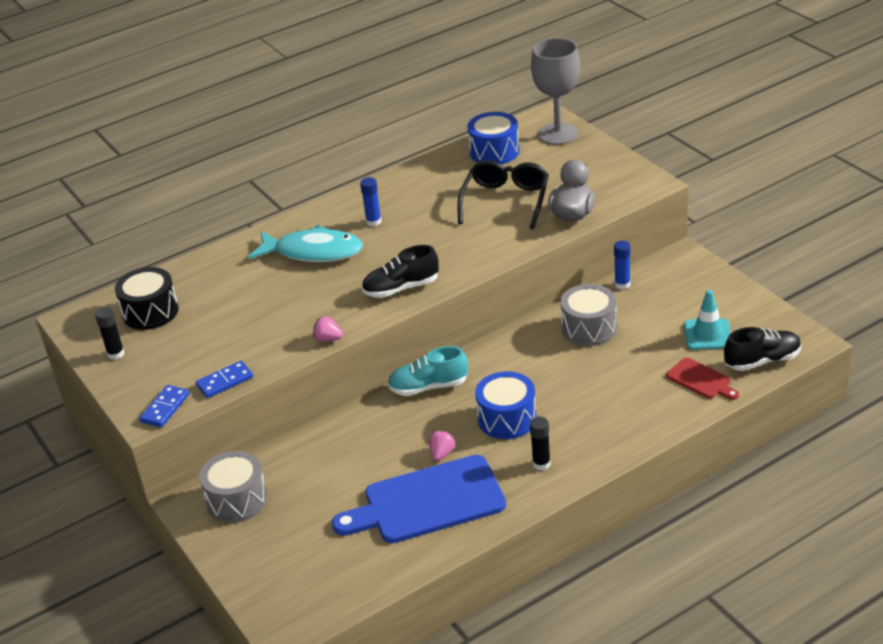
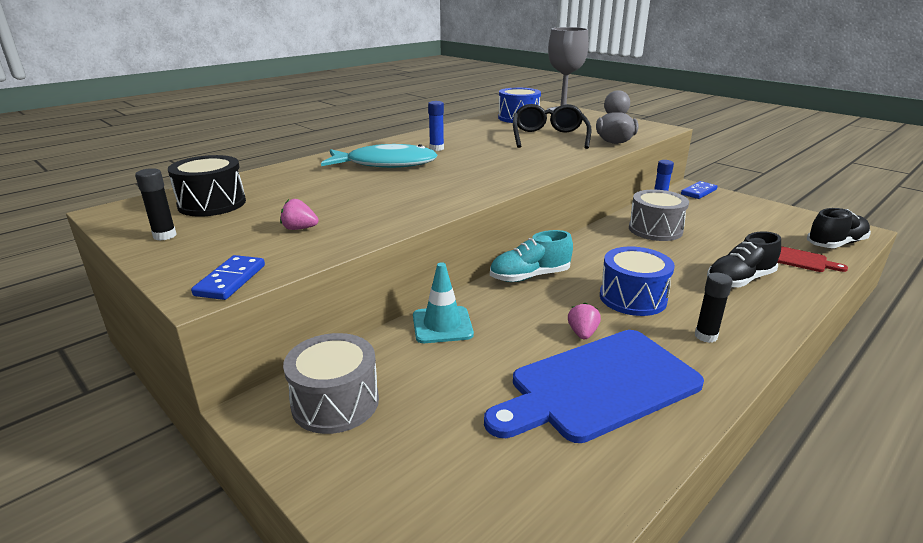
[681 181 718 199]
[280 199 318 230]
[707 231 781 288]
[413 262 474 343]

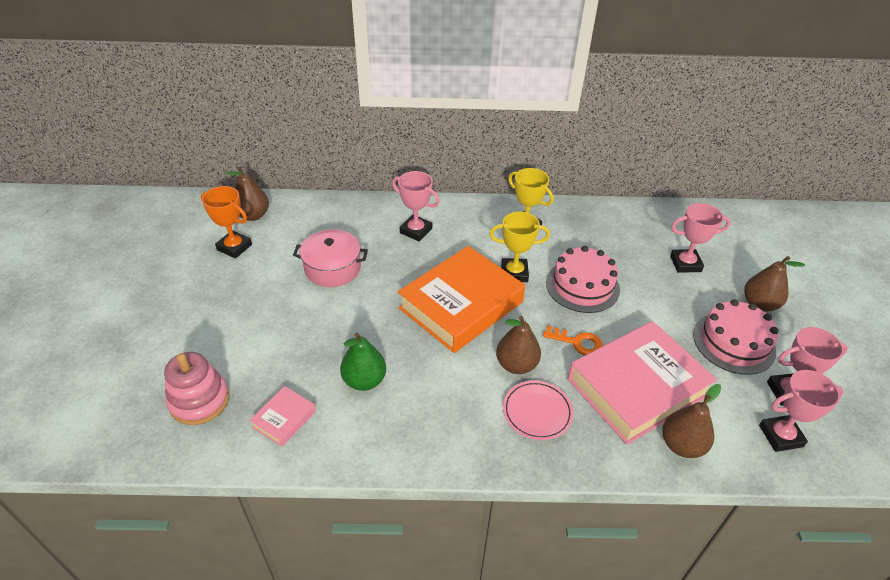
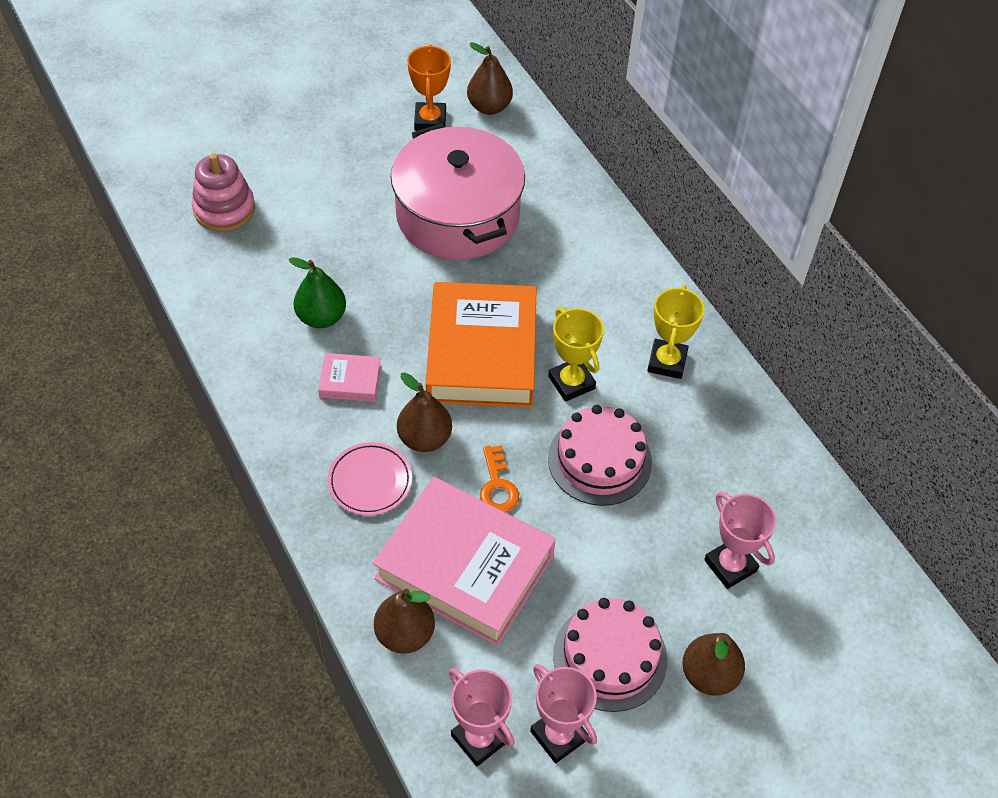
[318 353 381 402]
[391 123 525 260]
[392 171 440 241] (first image)
[426 282 537 407]

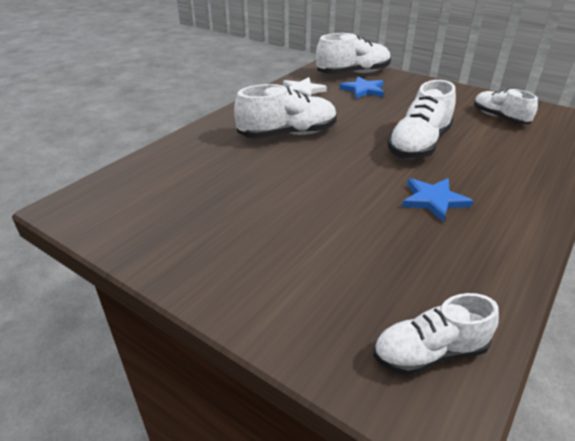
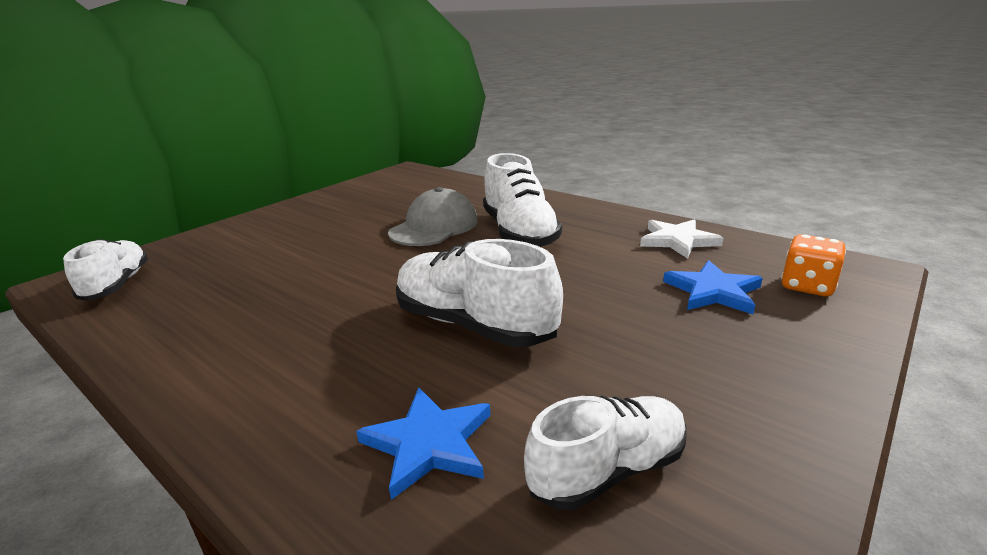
[781 234 846 296]
[356 387 490 500]
[388 187 478 246]

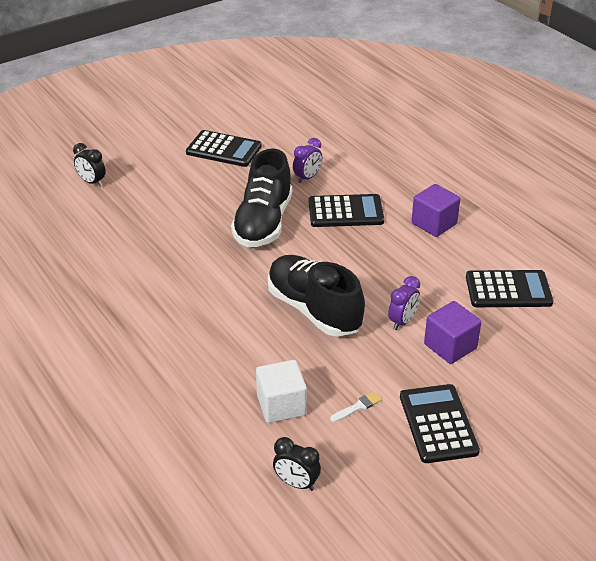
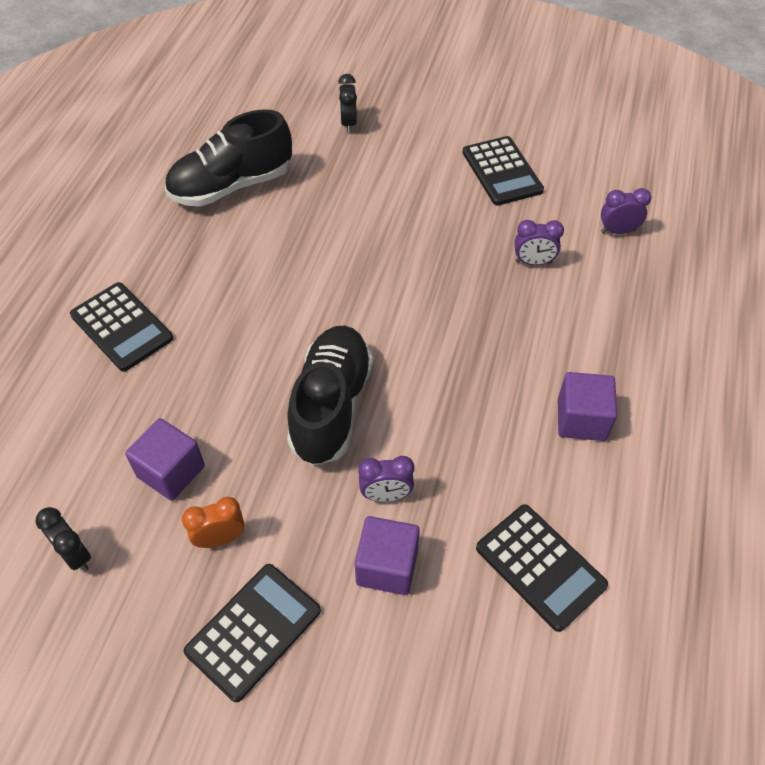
[165 109 292 207]
[125 418 205 501]
[36 507 91 571]
[70 282 173 372]
[182 497 245 548]
[601 188 651 234]

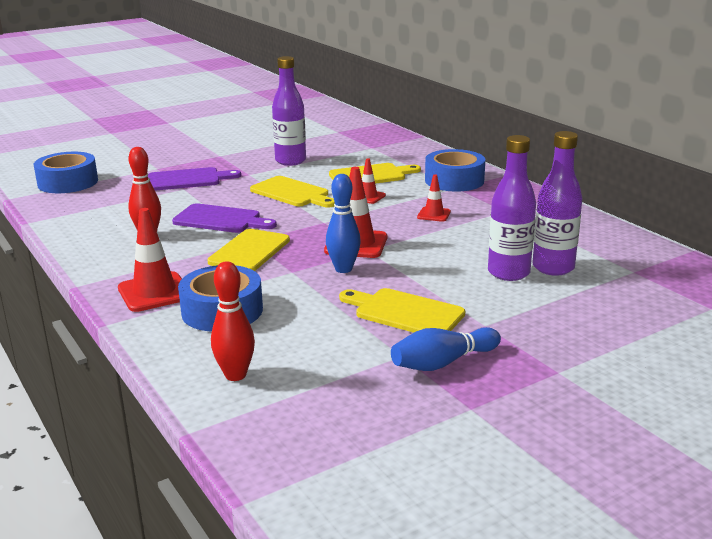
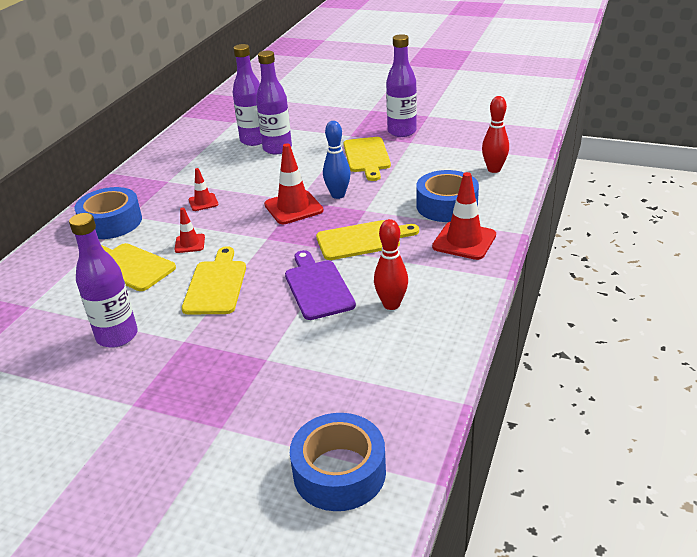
[148 167 241 191] (first image)
[386 34 417 137]

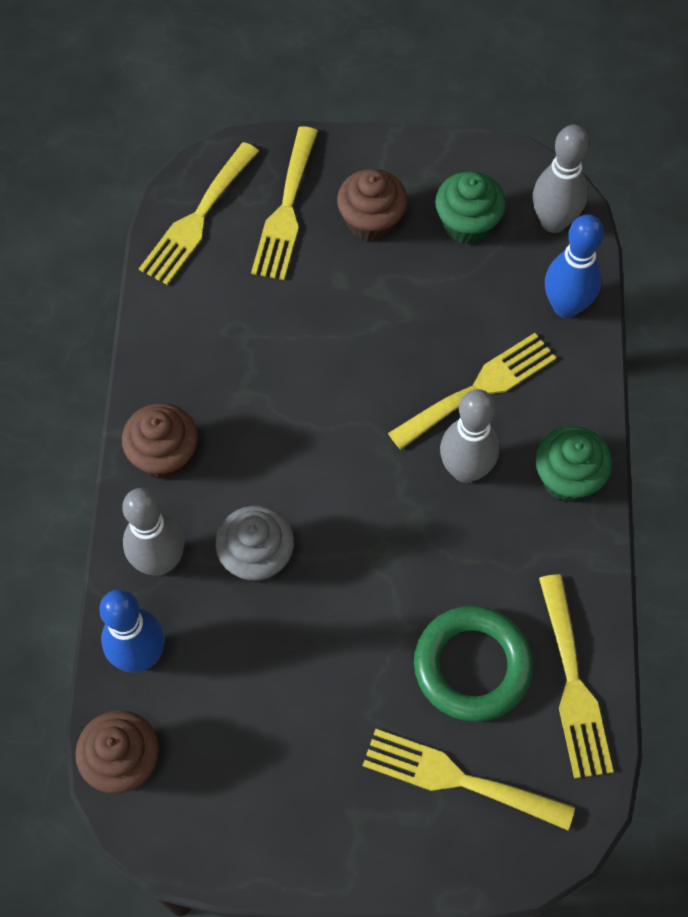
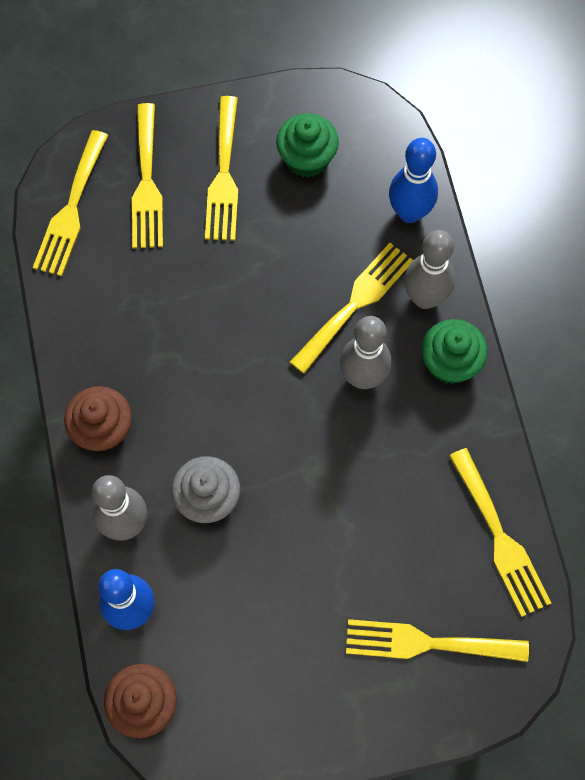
[205 96 238 241]
[414 606 533 722] (first image)
[404 230 455 309]

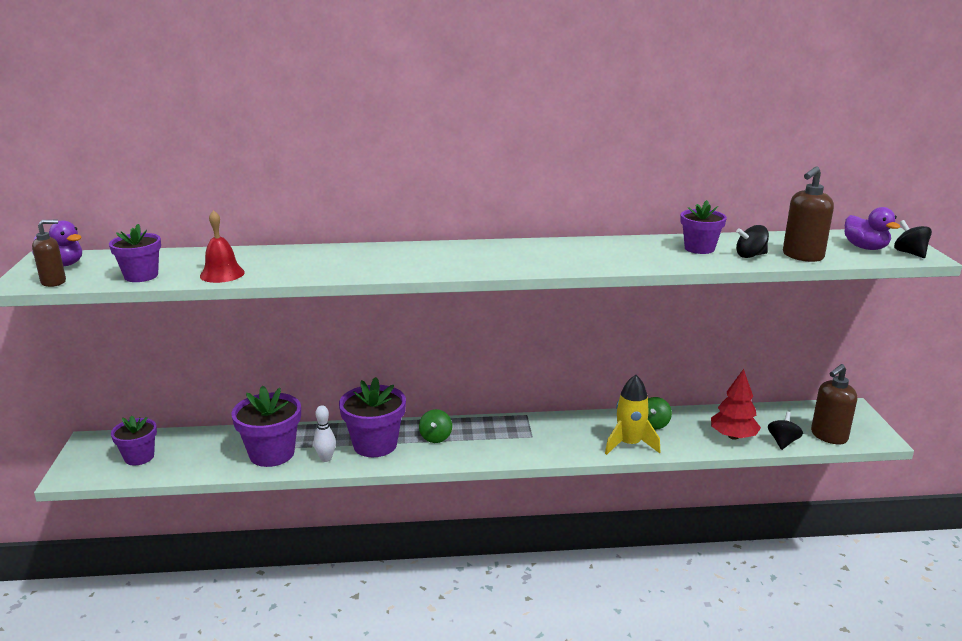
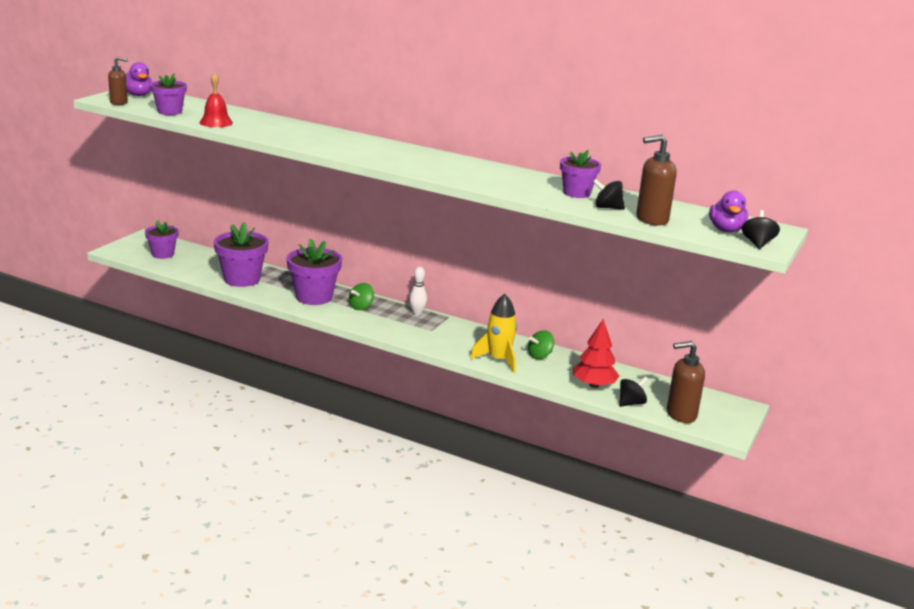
[409 267 427 315]

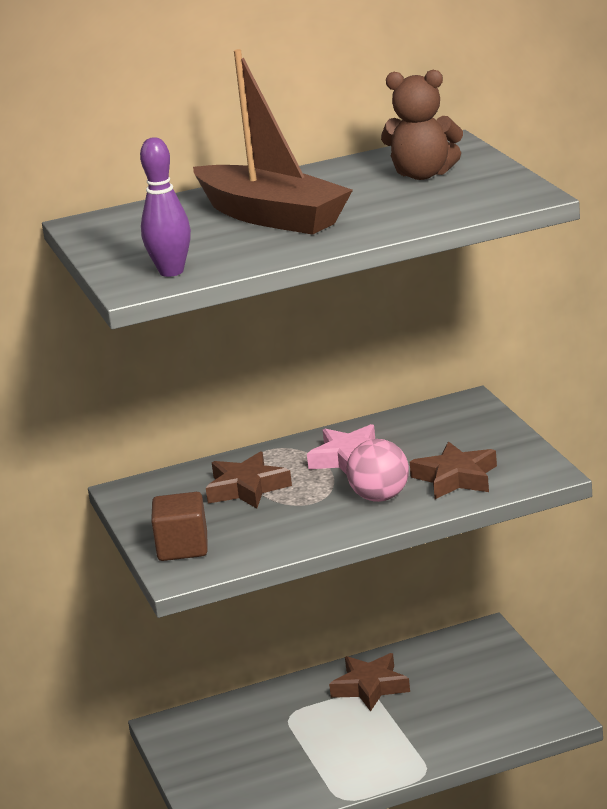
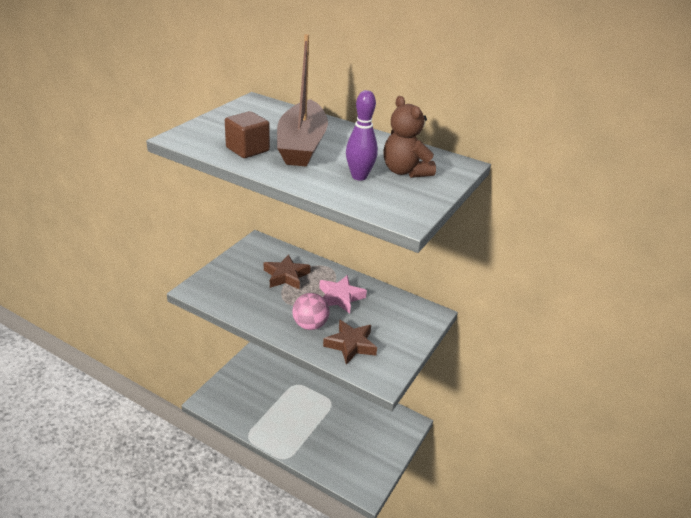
[346 90 378 181]
[225 111 270 158]
[329 653 410 712] (first image)

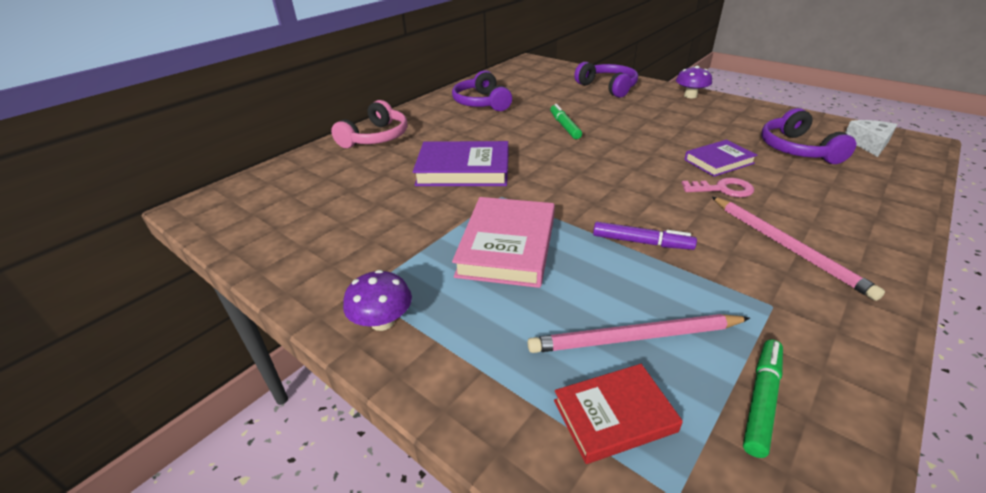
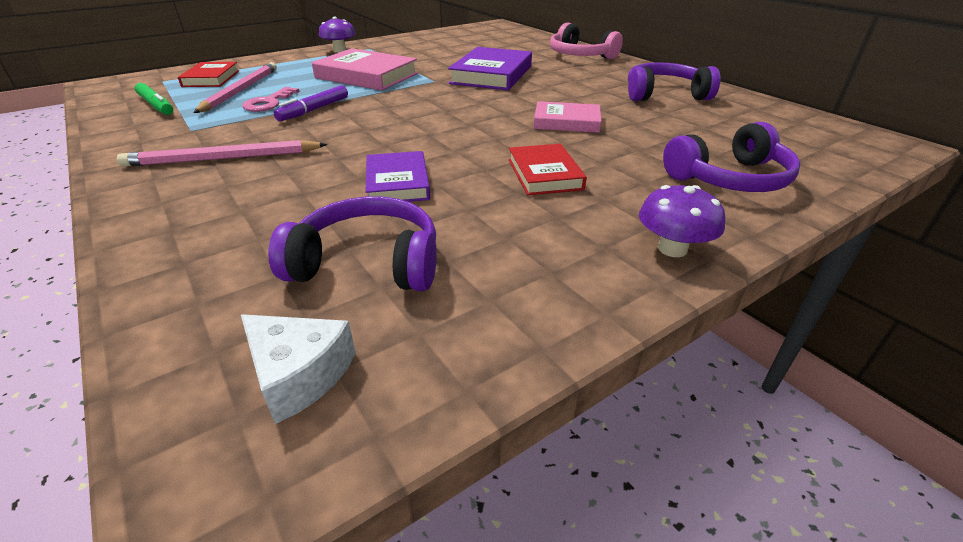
[534 101 602 133]
[242 87 299 112]
[509 144 587 195]

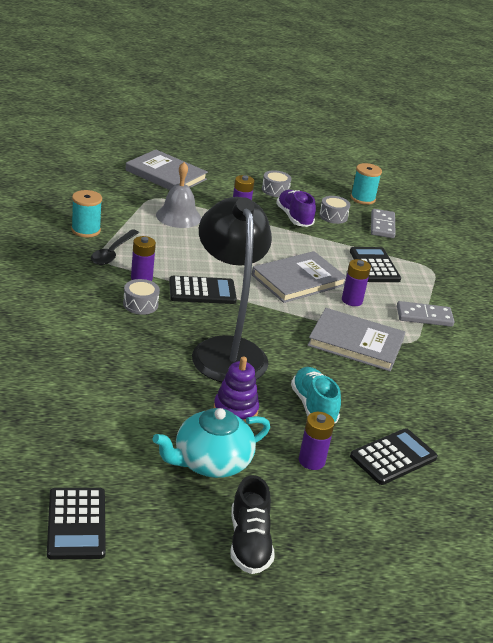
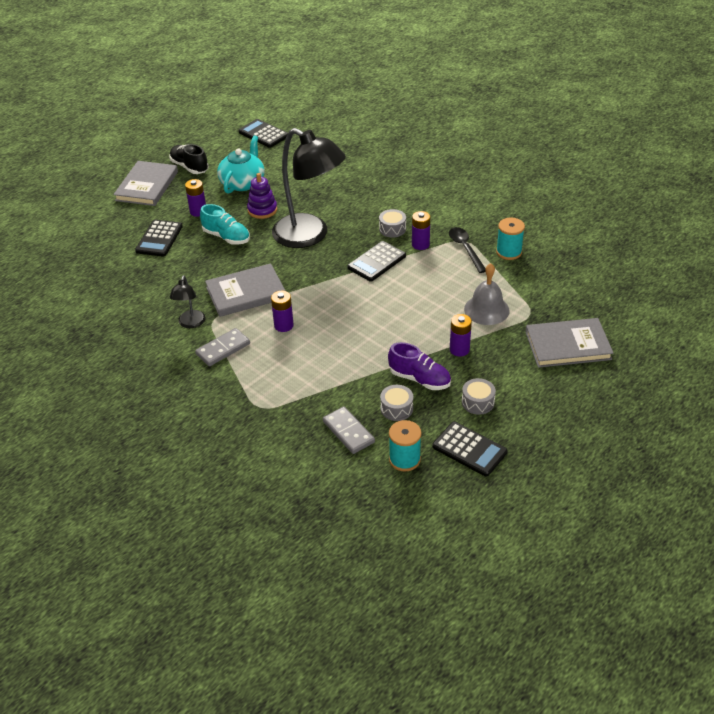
[113 161 178 206]
[432 422 508 477]
[170 276 206 328]

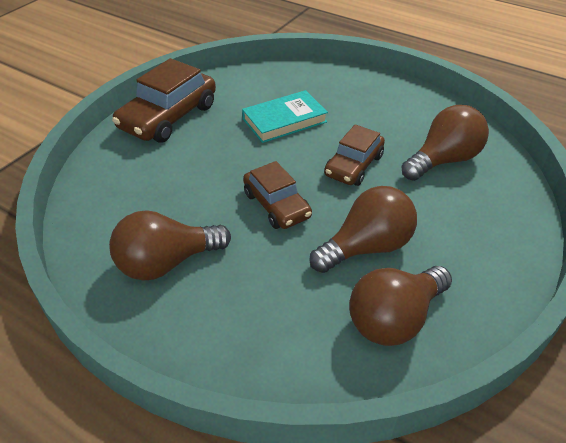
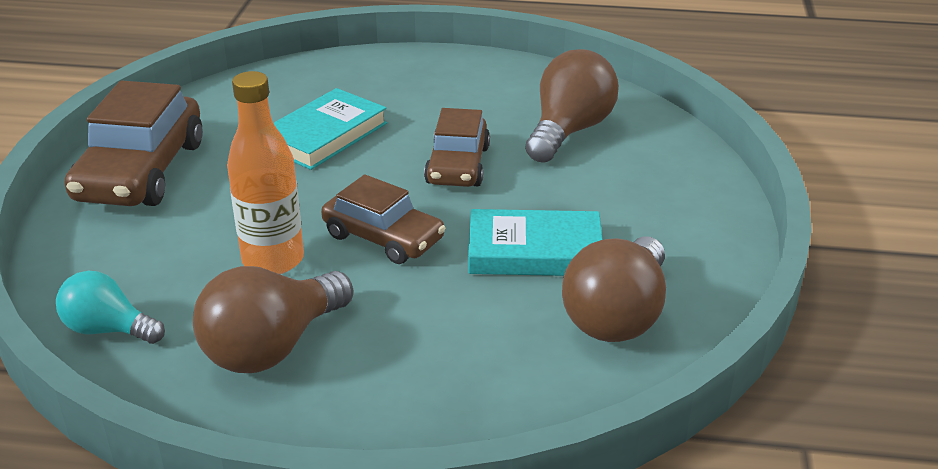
[468 209 602 276]
[56 271 165 344]
[227 71 304 274]

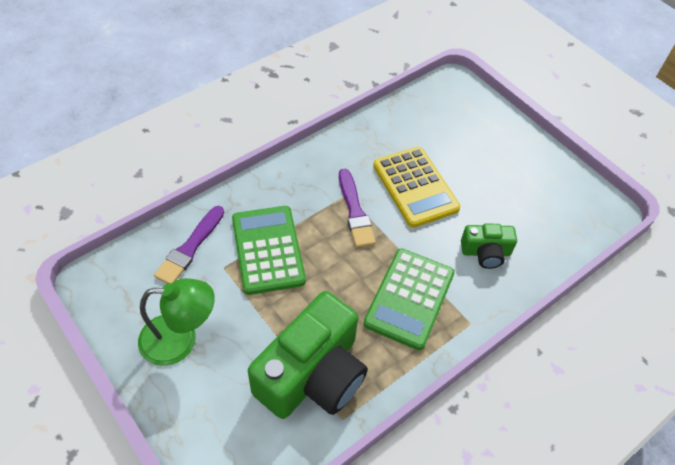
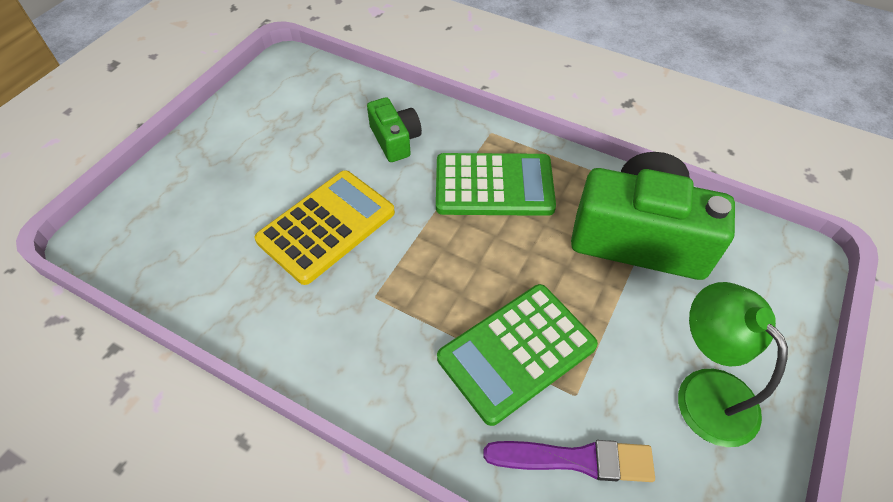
[339 169 376 248] (first image)

